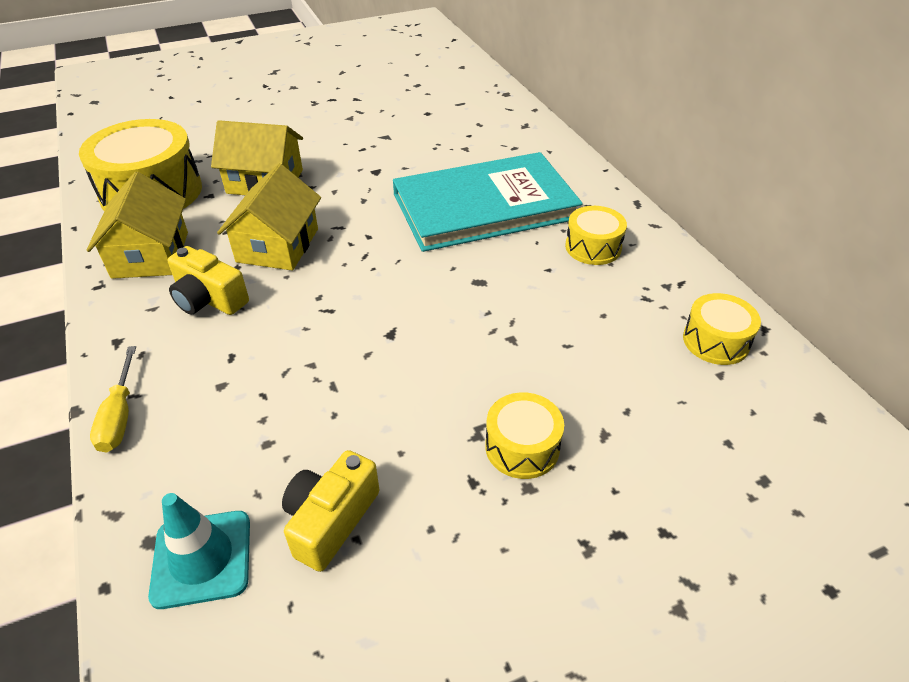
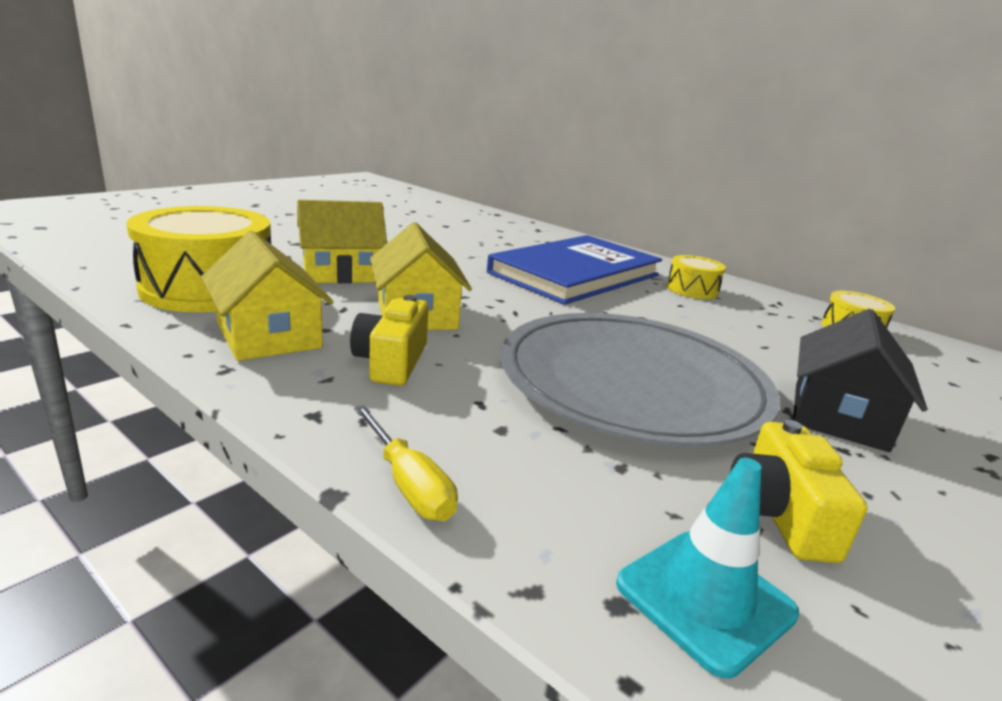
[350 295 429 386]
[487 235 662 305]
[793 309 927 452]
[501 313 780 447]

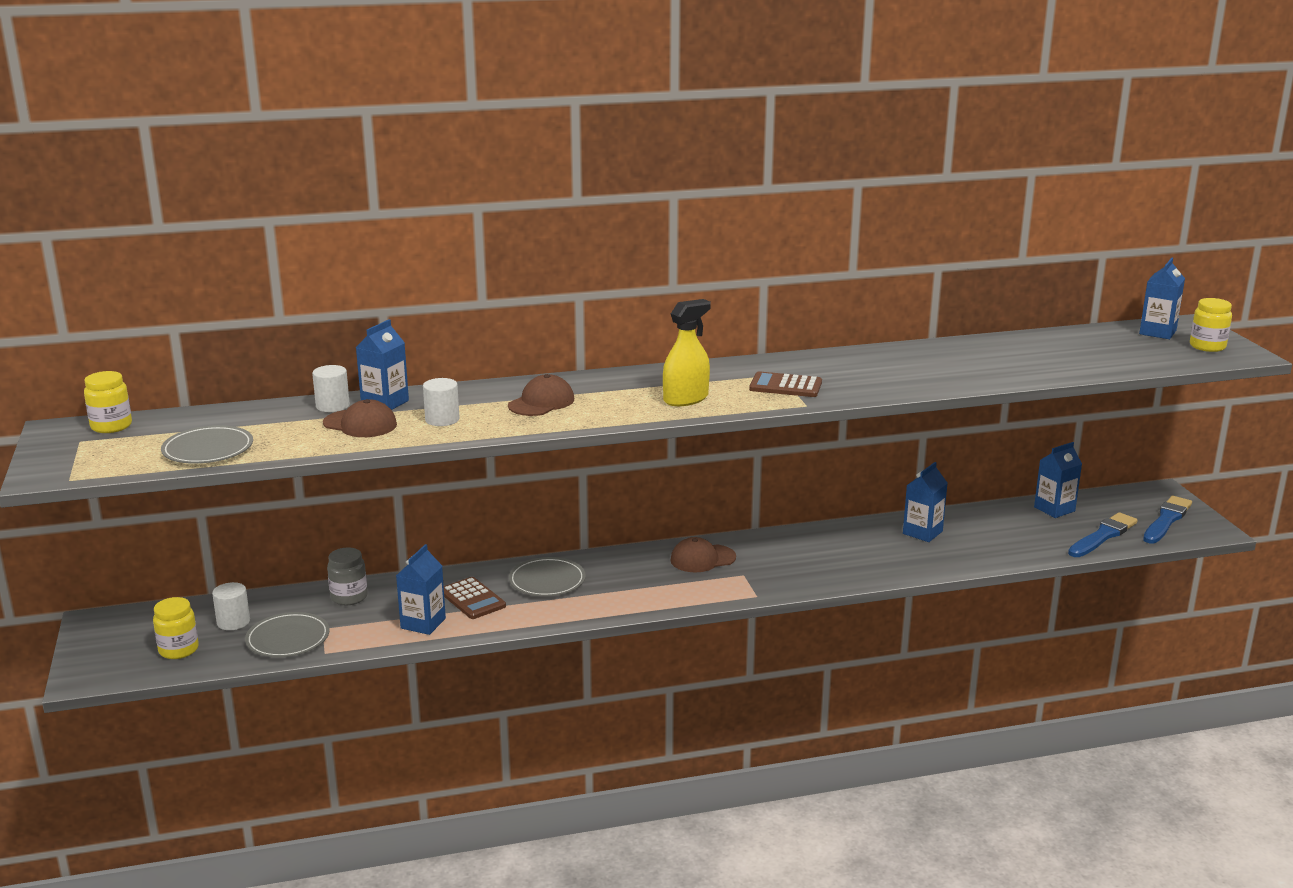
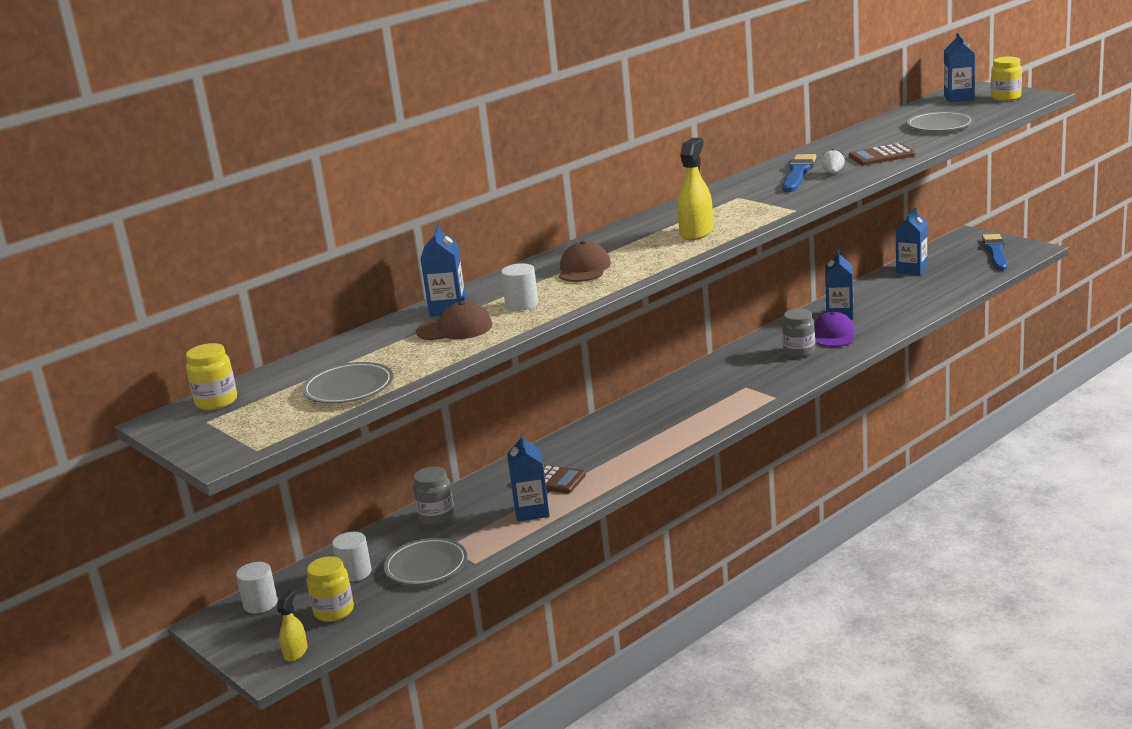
[236 562 278 613]
[907 111 974 131]
[670 537 736 572] (first image)
[849 143 915 165]
[782 154 816 192]
[277 590 307 662]
[782 309 815 358]
[814 312 855 347]
[821 149 845 174]

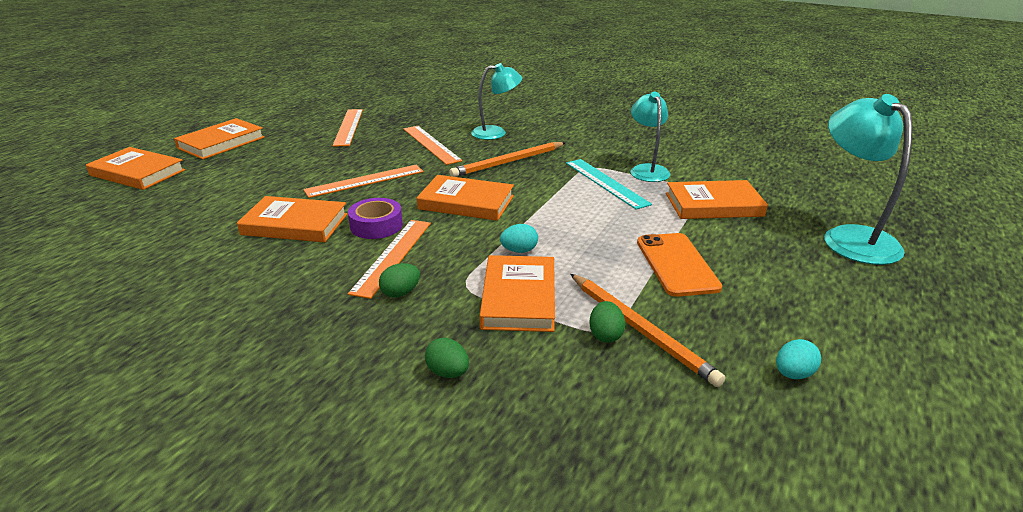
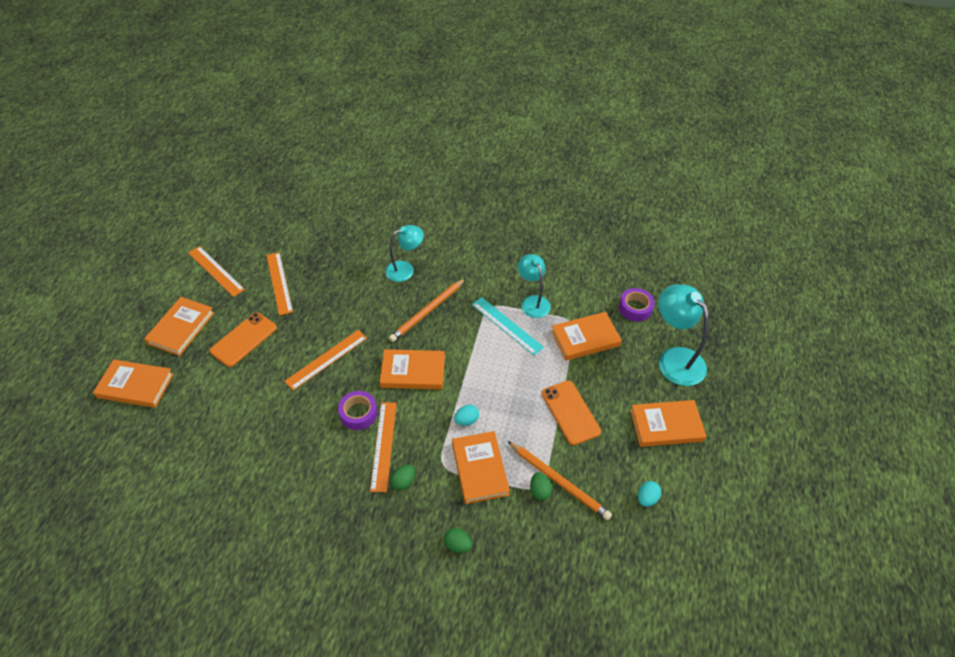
[630 400 706 447]
[188 246 245 297]
[210 312 277 367]
[619 288 655 322]

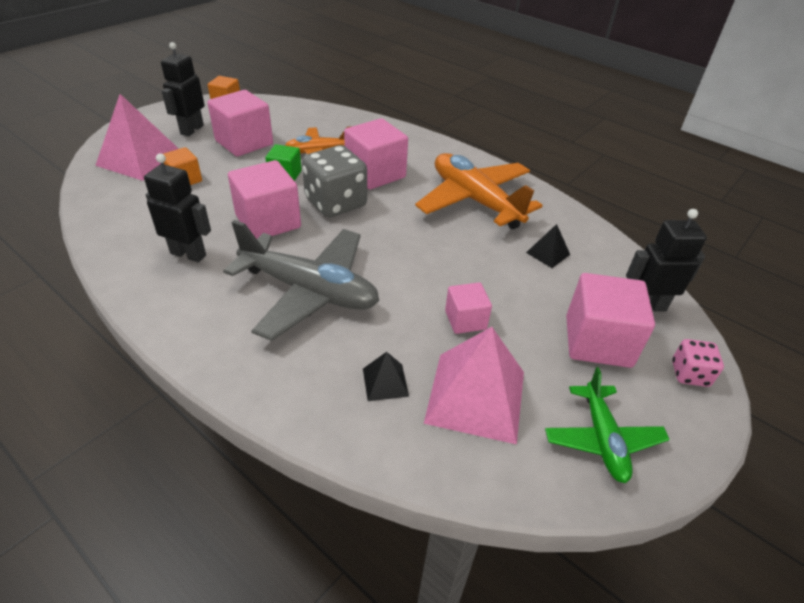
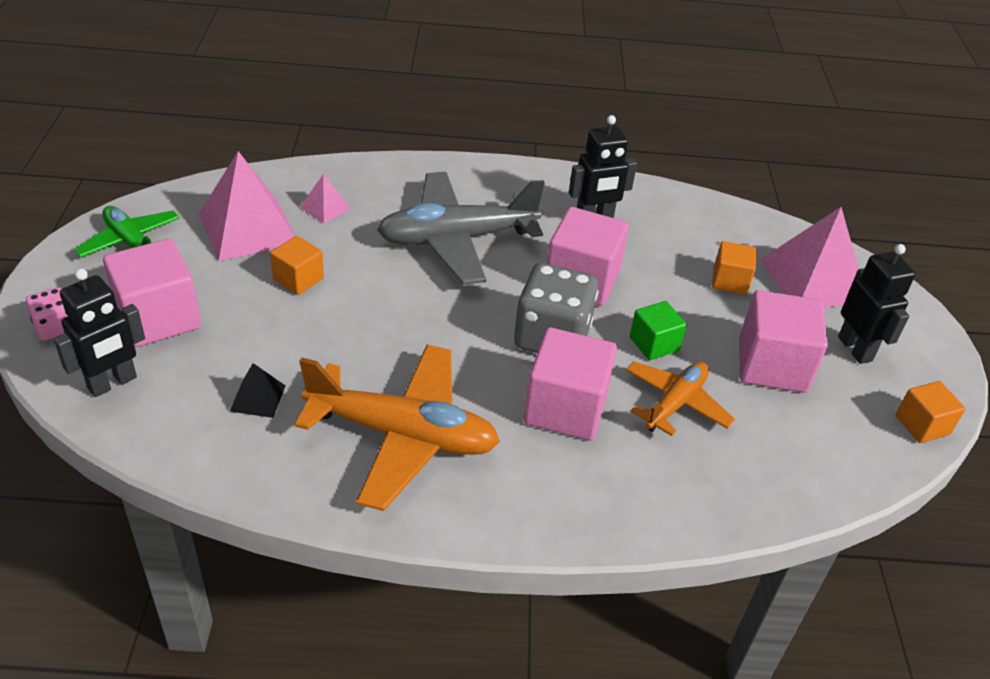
[300 174 351 223]
[270 236 324 295]

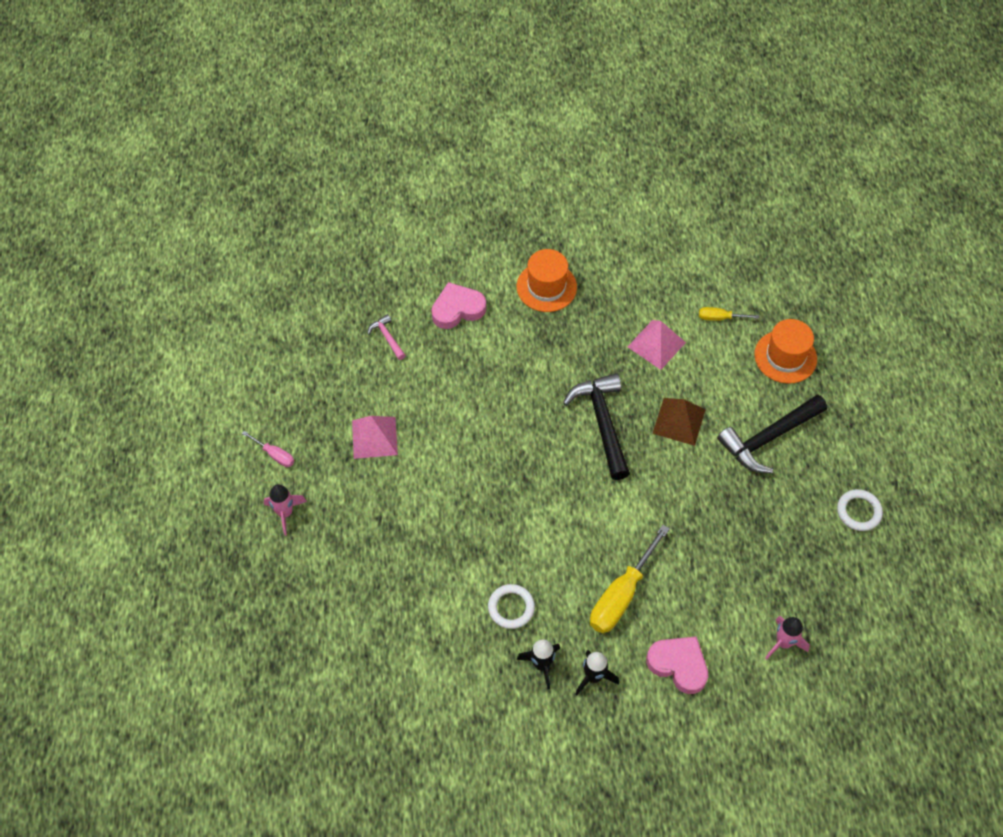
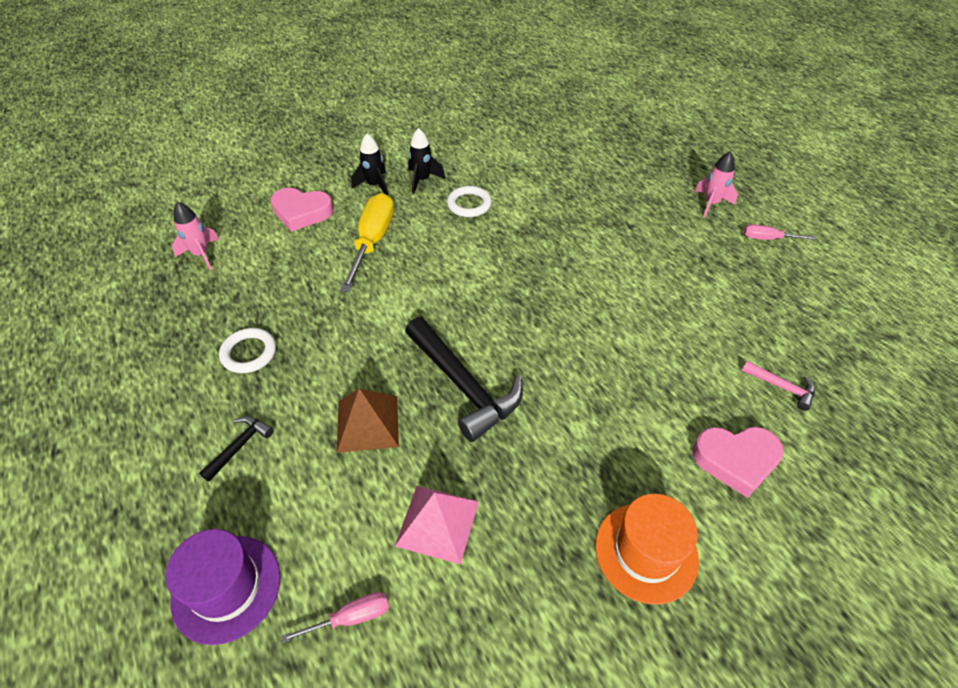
[352 416 398 459] (first image)
[692 427 784 498]
[281 592 389 643]
[199 416 274 482]
[166 529 281 645]
[219 328 276 373]

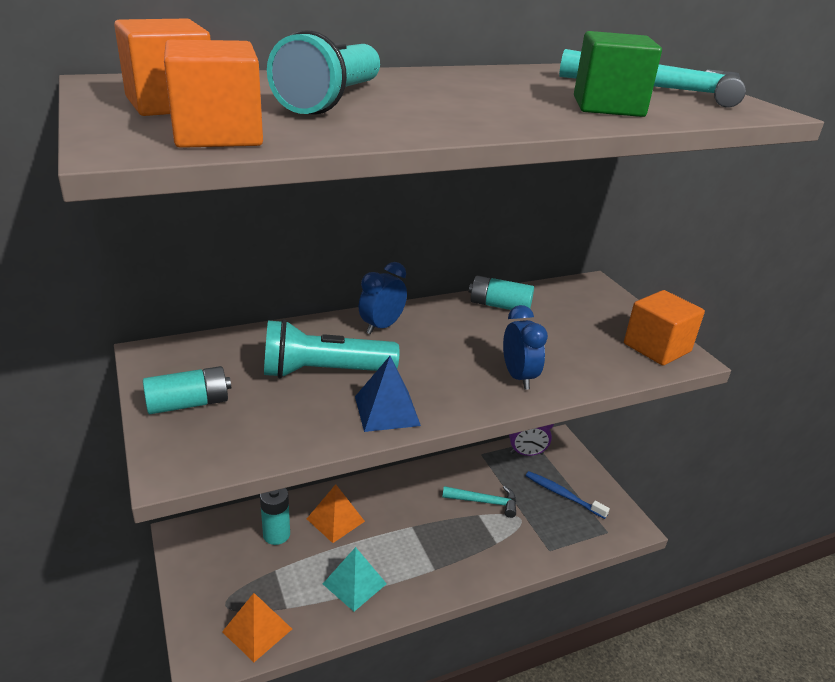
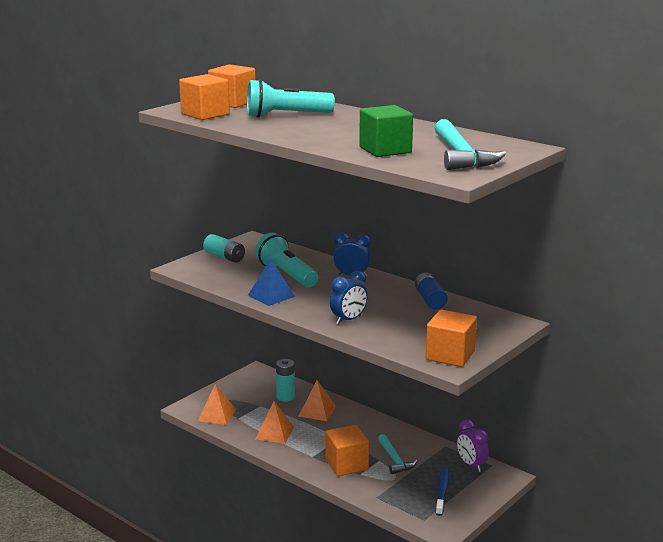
[255 401 294 444]
[415 273 448 310]
[325 425 369 476]

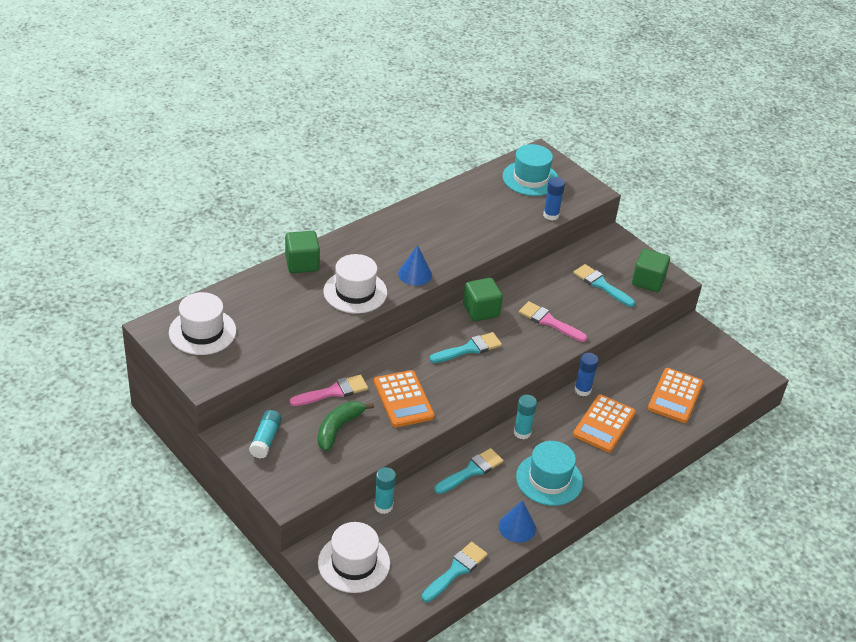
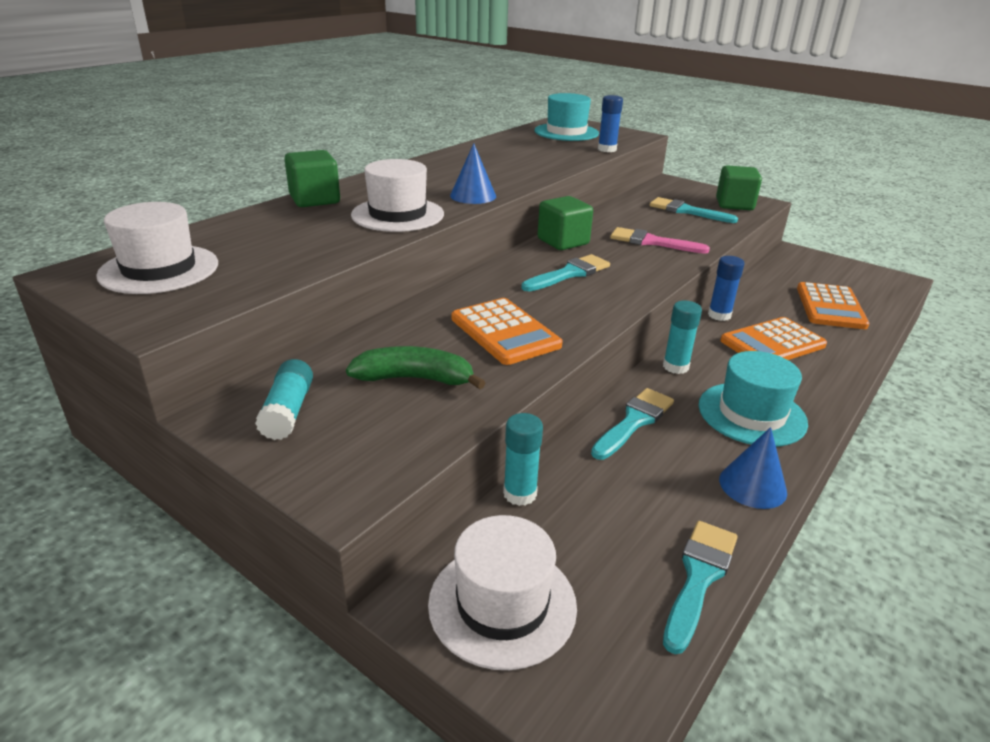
[290 375 368 406] (first image)
[346 346 485 389]
[720 317 827 360]

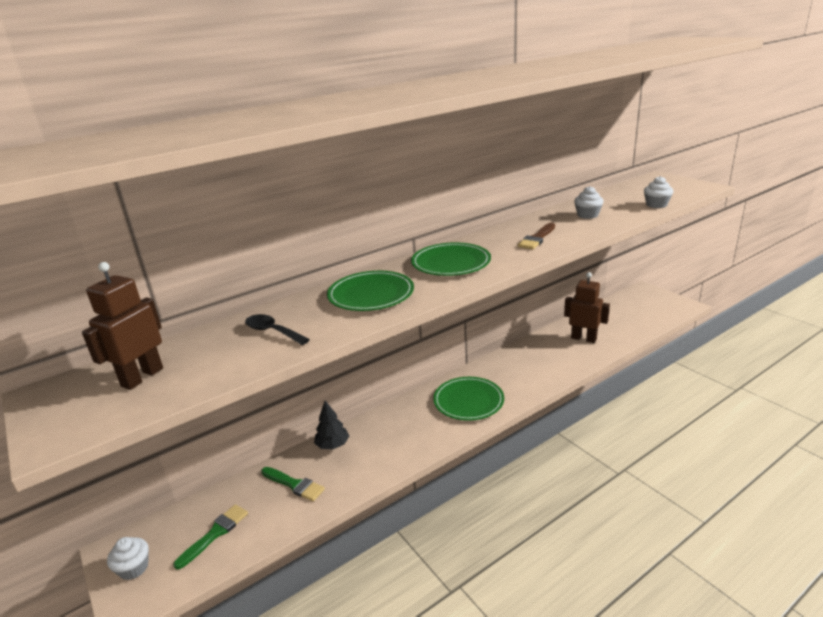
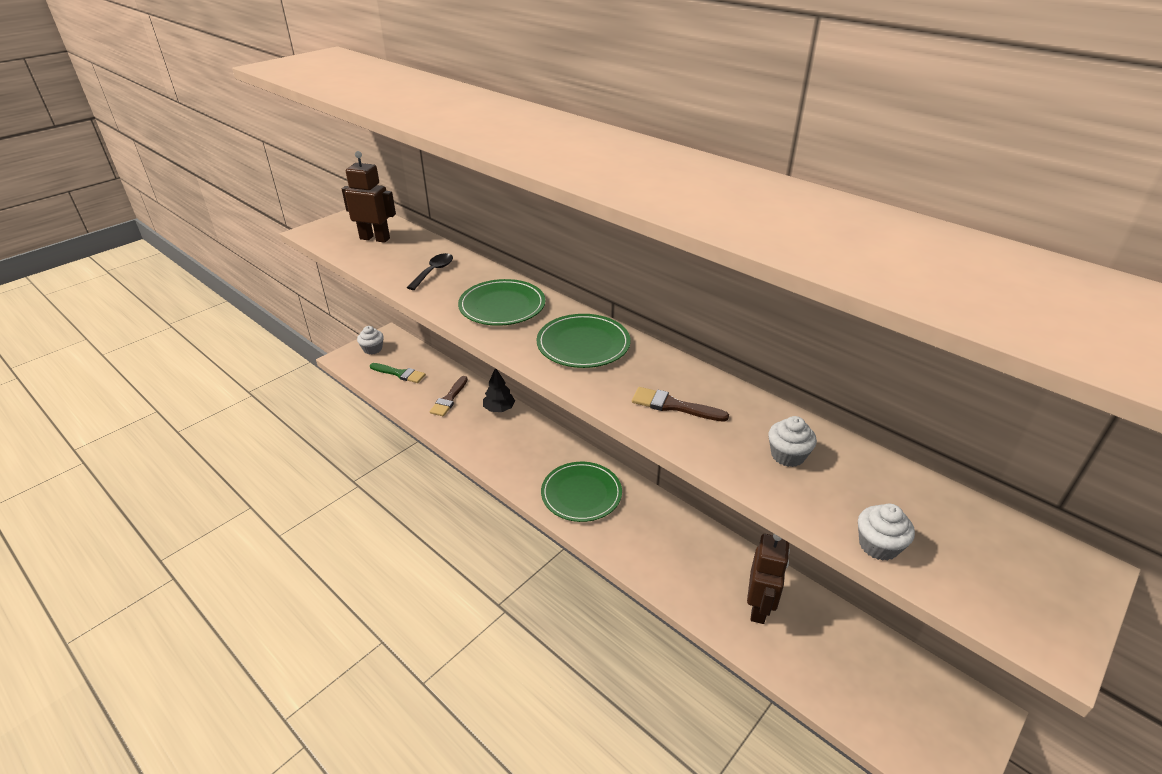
[430 376 468 416]

